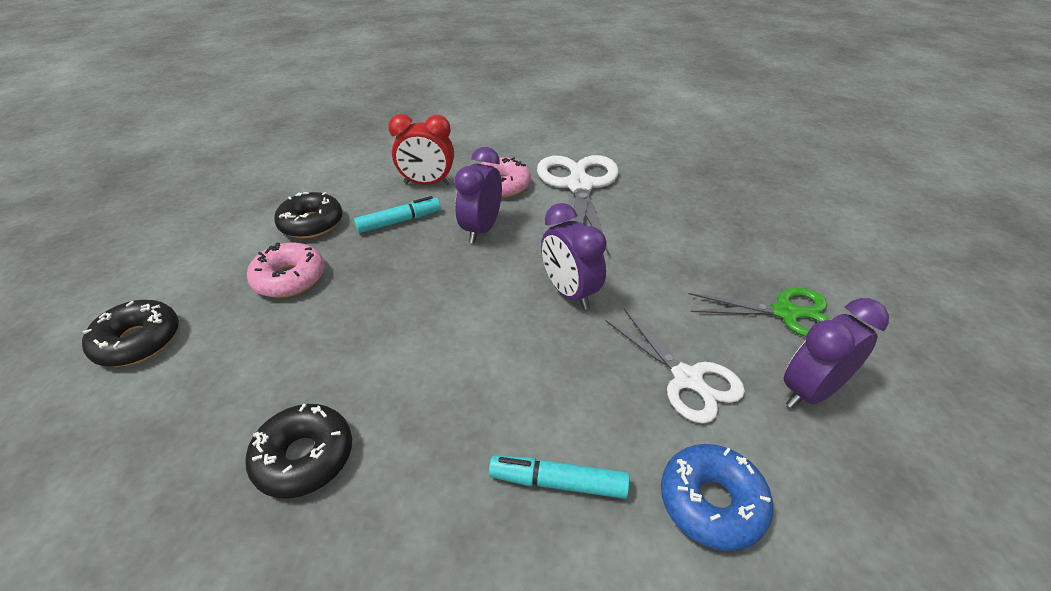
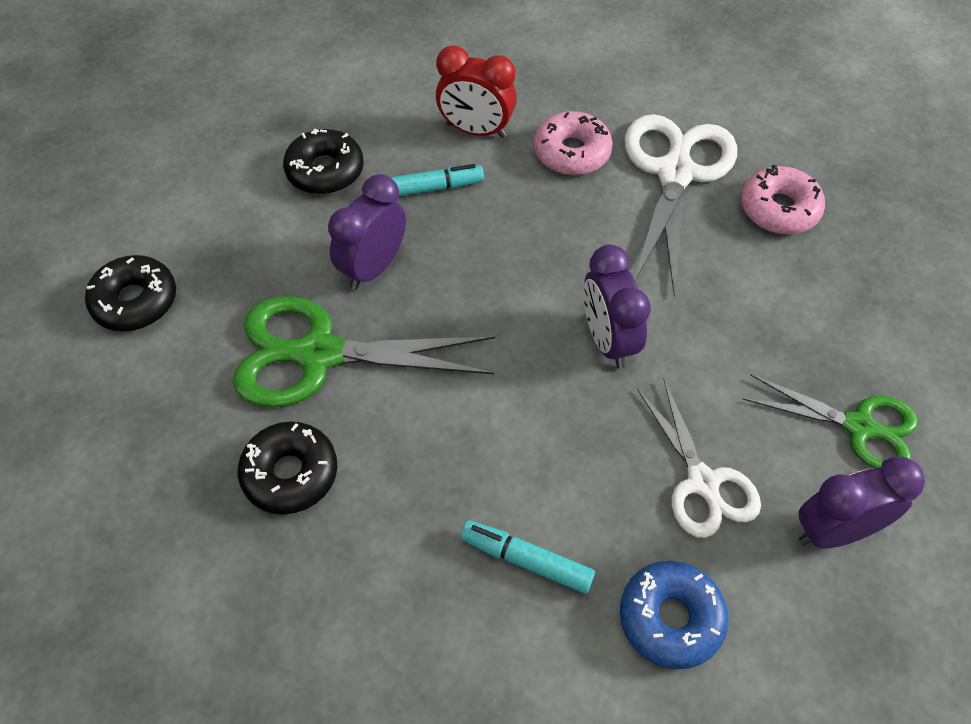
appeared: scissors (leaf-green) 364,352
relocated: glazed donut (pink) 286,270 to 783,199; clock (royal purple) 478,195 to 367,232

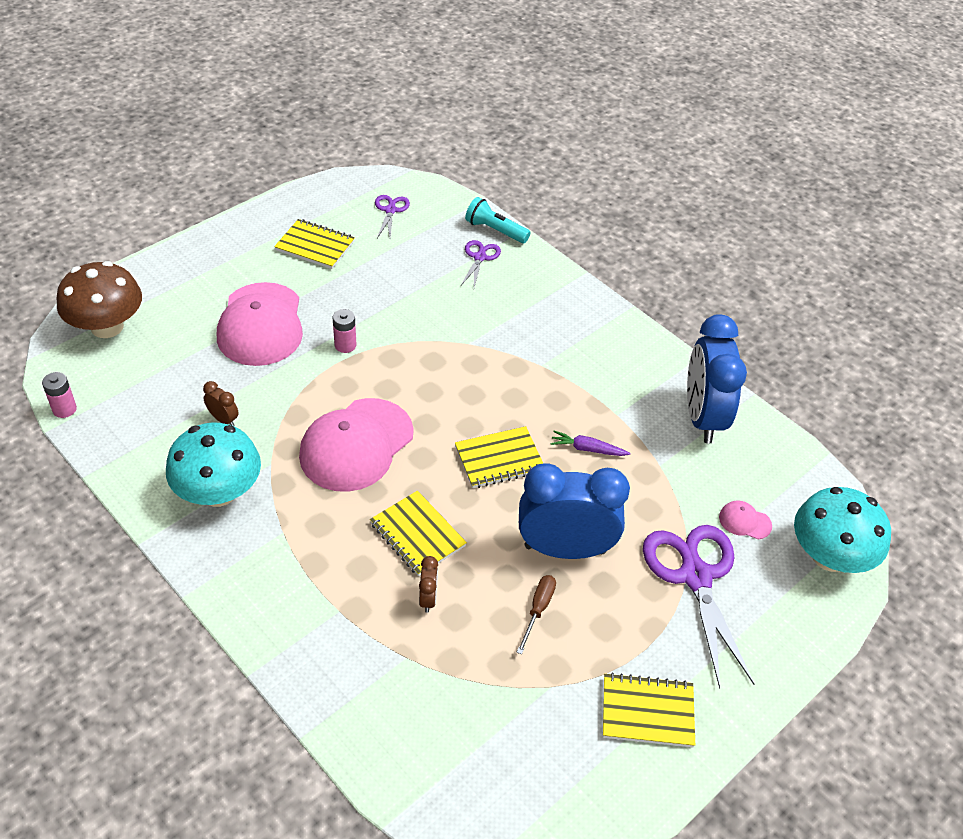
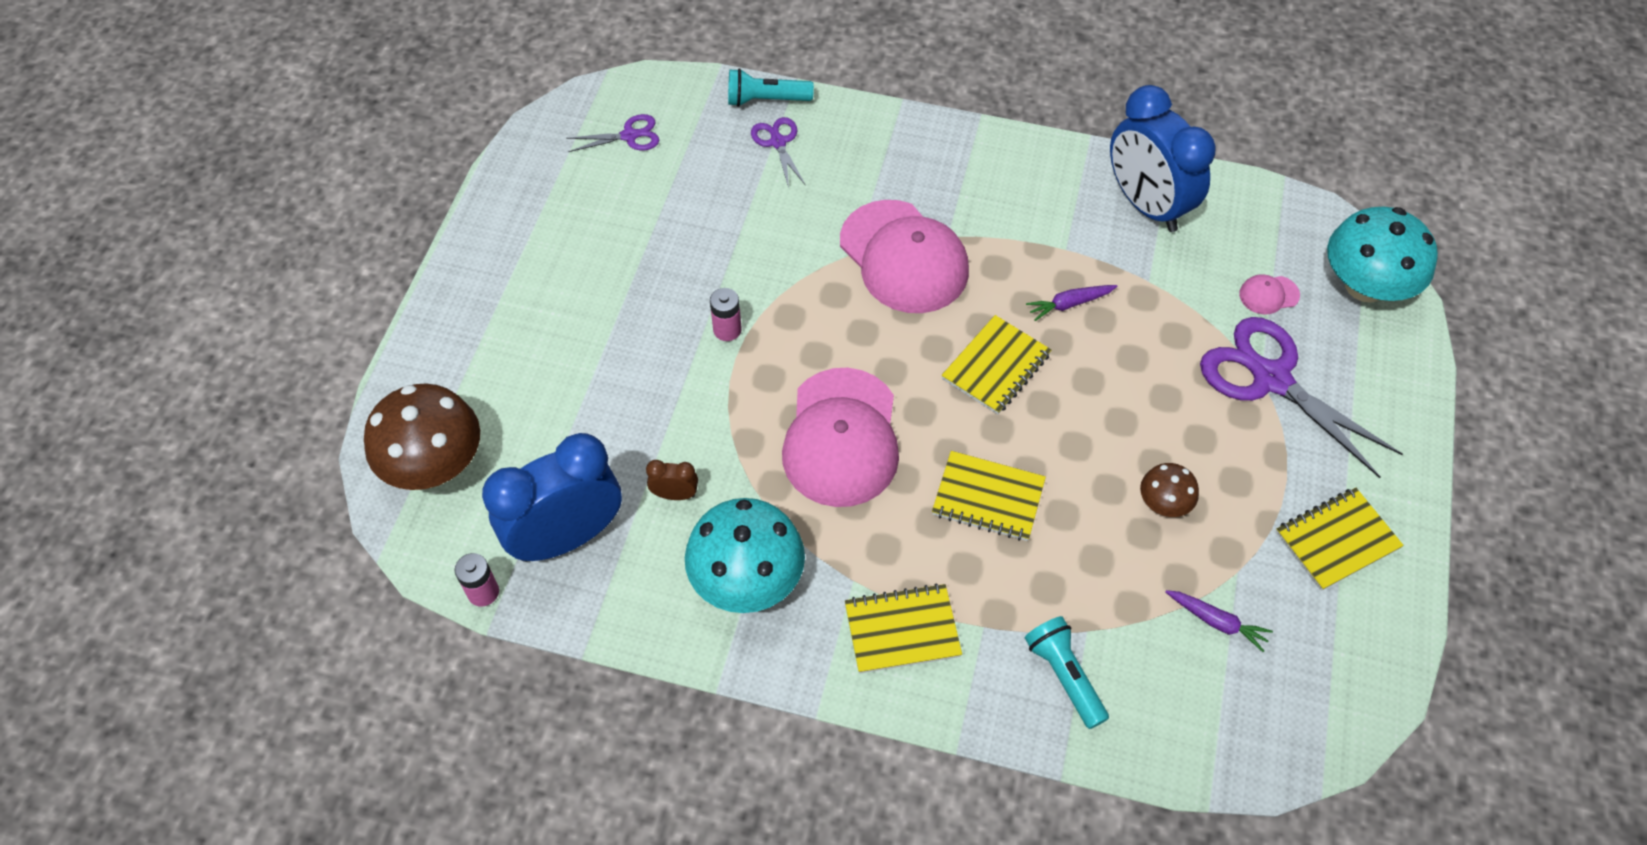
missing: clock (dark brown) 428,584
appeared: torch (turquoise) 1067,672; toy carrot (royal purple) 1219,621
relocated: peaked cap (pink) 260,324 to 904,256; notepad (golden) 314,244 to 903,628; clock (cobalt) 574,511 to 552,497
exchanged: flat screwdriver (dark brown) 536,614 to fungus (dark brown) 1169,490
spun: scissors (royal purple) 392,216 = 612,133 105 degrees clockwise

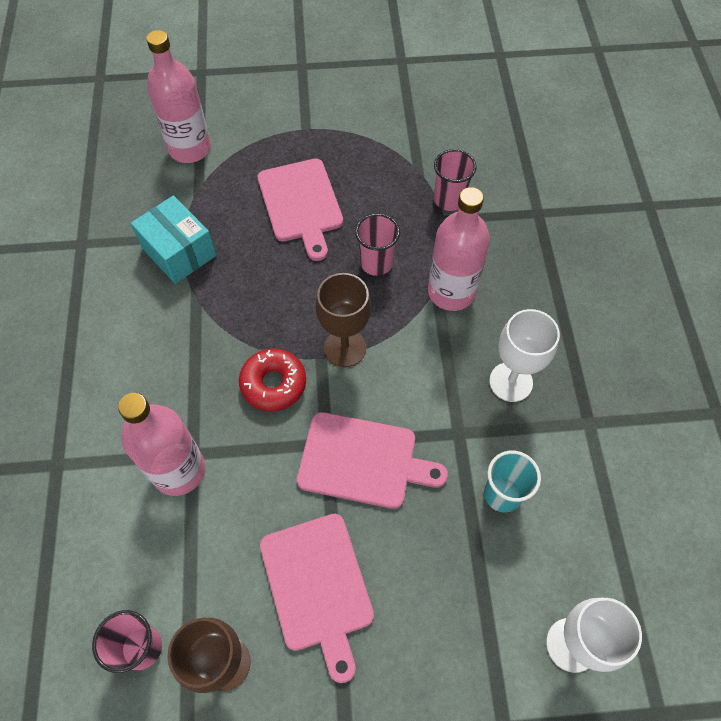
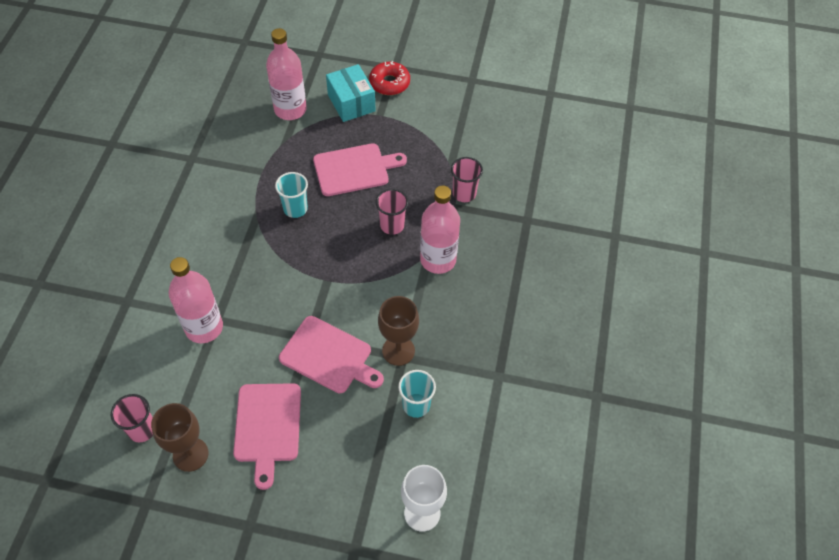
missing: wine glass (pure white) 524,355
appeared: beaker (turquoise) 291,195
relocated: parcel (turquoise) 173,239 to 351,93; glazed donut (red) 272,380 to 389,78; wine glass (dark brown) 343,320 to 398,331
spun: bread board (pink) 300,210 = 360,169 105 degrees counterclockwise

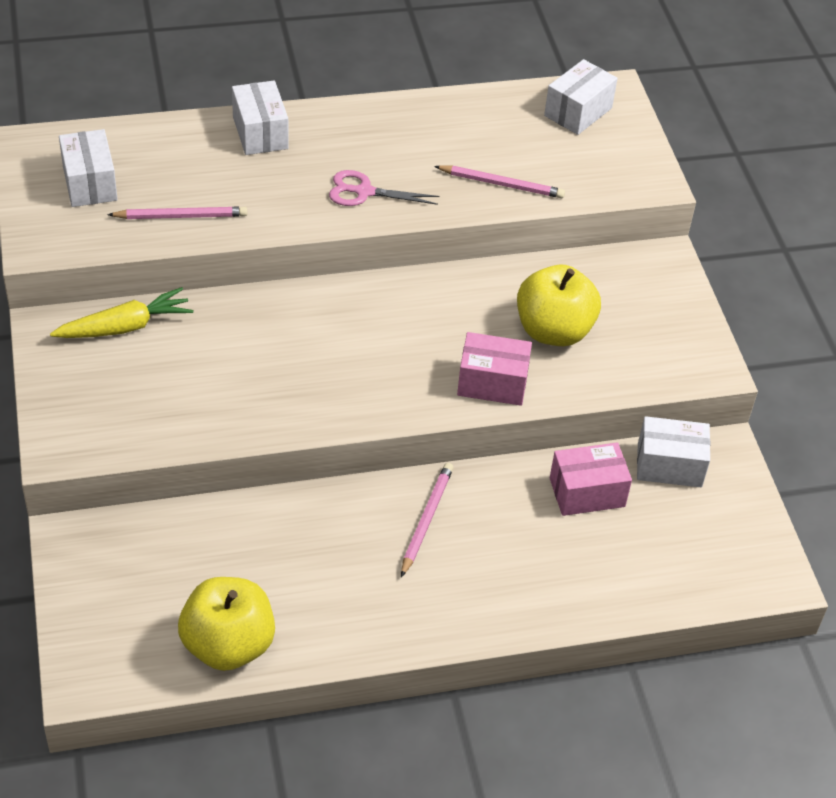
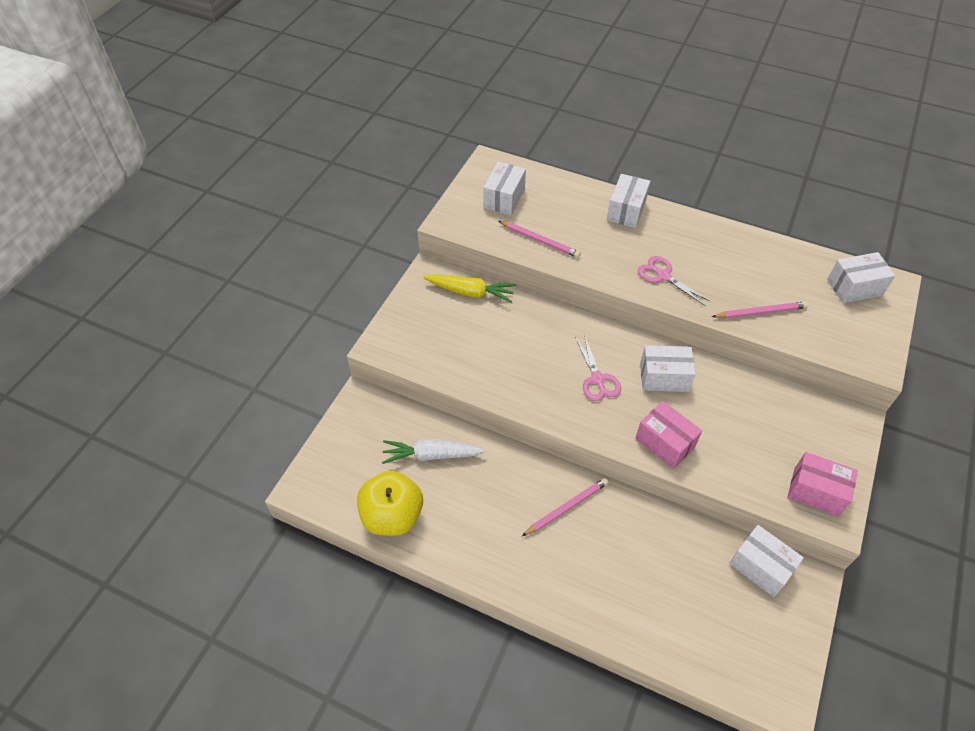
missing: apple (golden) 559,305
appeared: toy carrot (pure white) 434,451; scissors (pink) 598,368; parcel (pure white) 668,368
relocated: parcel (pink) 591,479 to 823,484
spun: wooden pencil (pink) 499,182 = 760,310 60 degrees counterclockwise

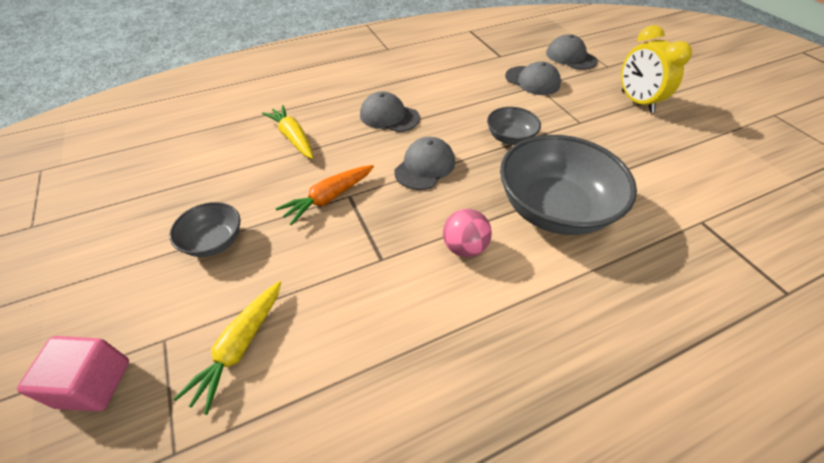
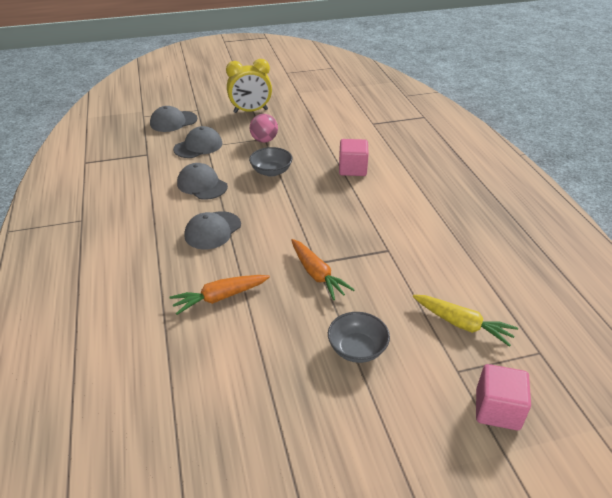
relocated: peaked cap (grey) 424,163 to 202,181; ball (pink) 467,233 to 264,128
exchanged: deep dish (grey) 568,185 to solid cube (pink) 354,157
colour: toy carrot (golden) 287,132 to toy carrot (orange) 219,295

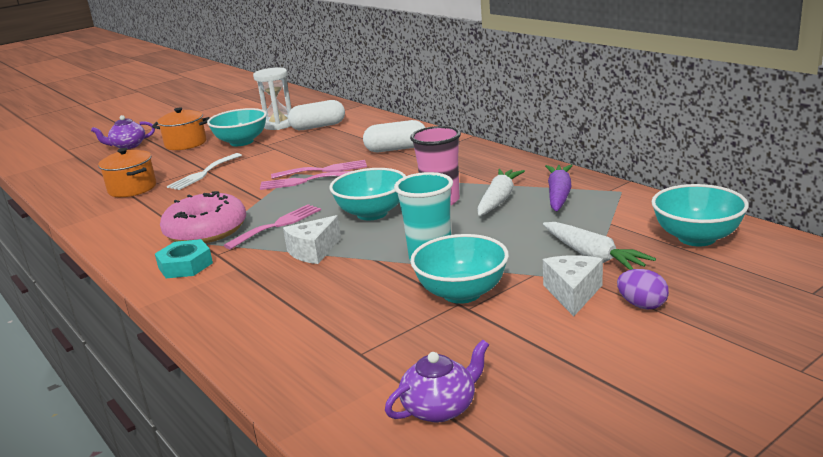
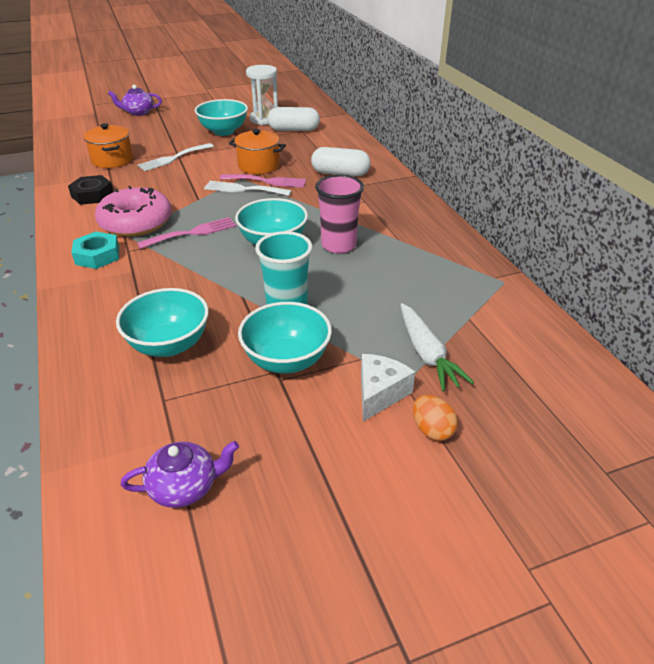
missing: cheese wedge (pure white) 312,239; toy carrot (pure white) 501,192; toy carrot (royal purple) 559,187
appeared: hexagon nut (ebony) 90,190
relocated: stockpot (orange) 181,129 to 257,151; deep dish (turquoise) 700,215 to 162,322
colour: table fork (pink) 305,180 to table fork (pure white) 248,188; toy egg (royal purple) 643,289 to toy egg (orange) 435,418

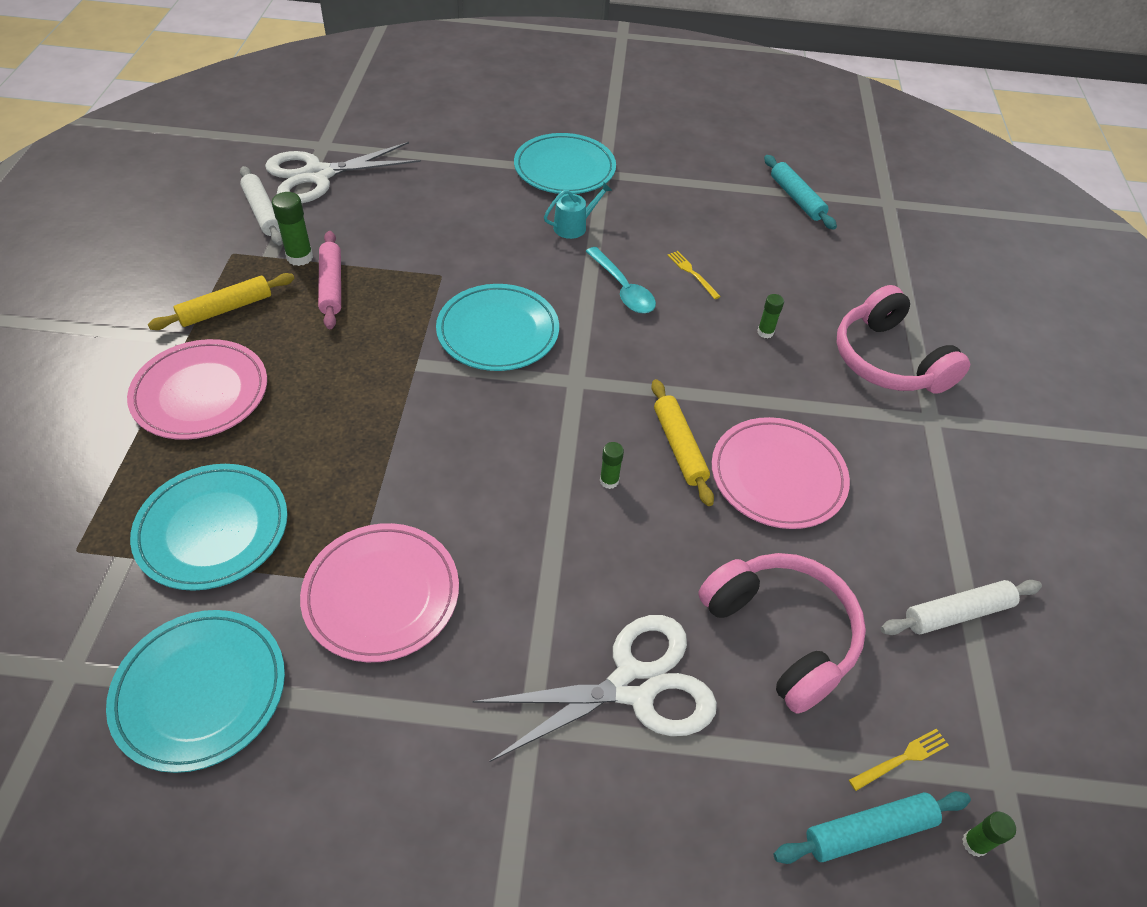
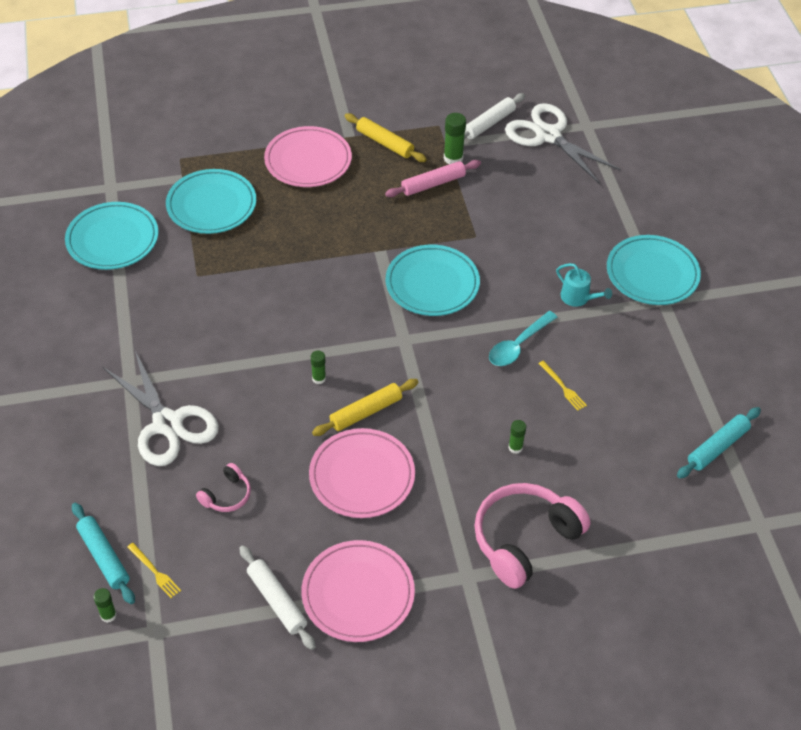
relocated: dinner plate (pink) 379,592 to 358,591
spun: table fork (golden) 694,275 = 562,386 105 degrees clockwise
size: headphones (pink) 782,633 = 223,487 x0.48

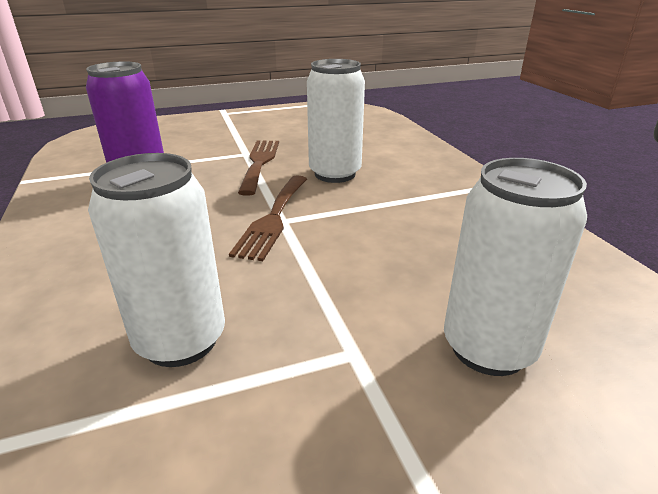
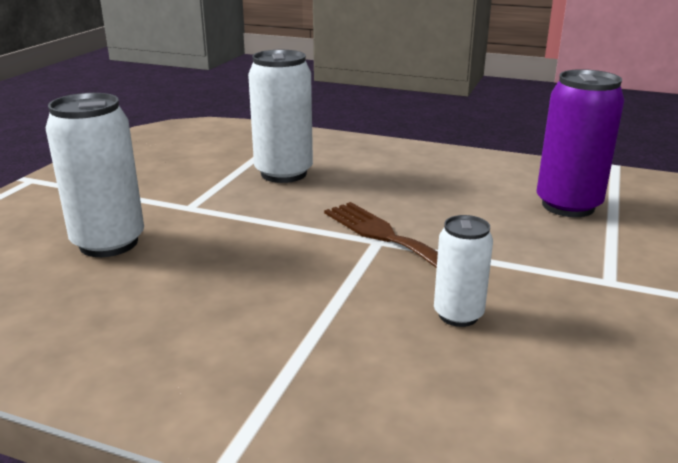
missing: table fork (dark brown) 258,168
size: soda can (pure white) 336,121 = 463,271 x0.58

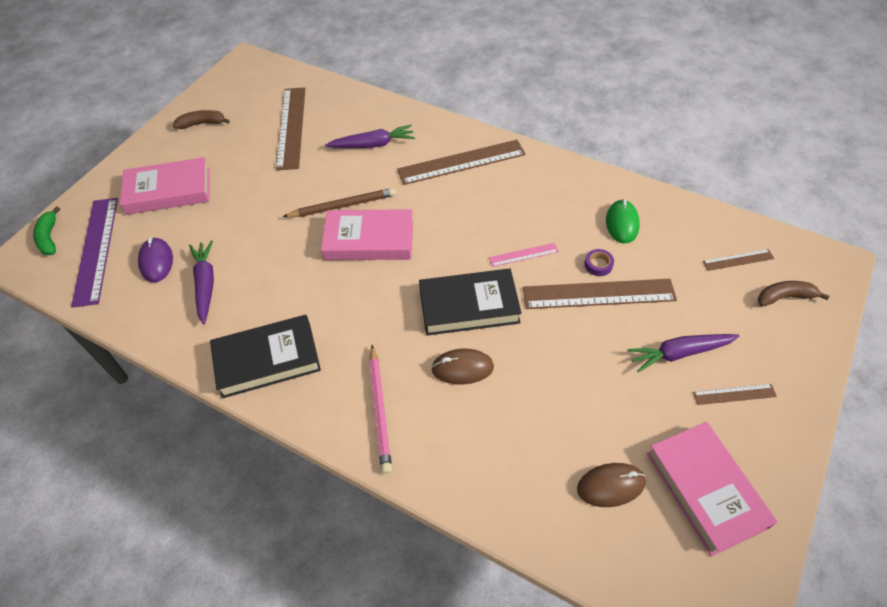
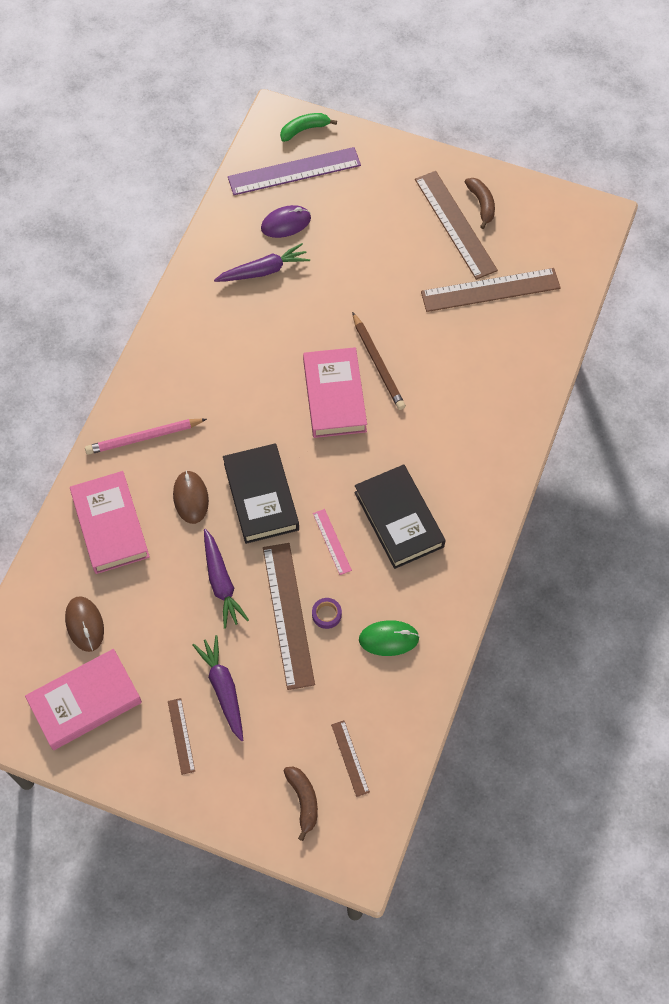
relocated: hardback (pink) 165,186 to 110,522; hardback (ebony) 265,356 to 400,516; toy carrot (royal purple) 370,136 to 226,579; ruler (dark brown) 461,162 to 456,225

